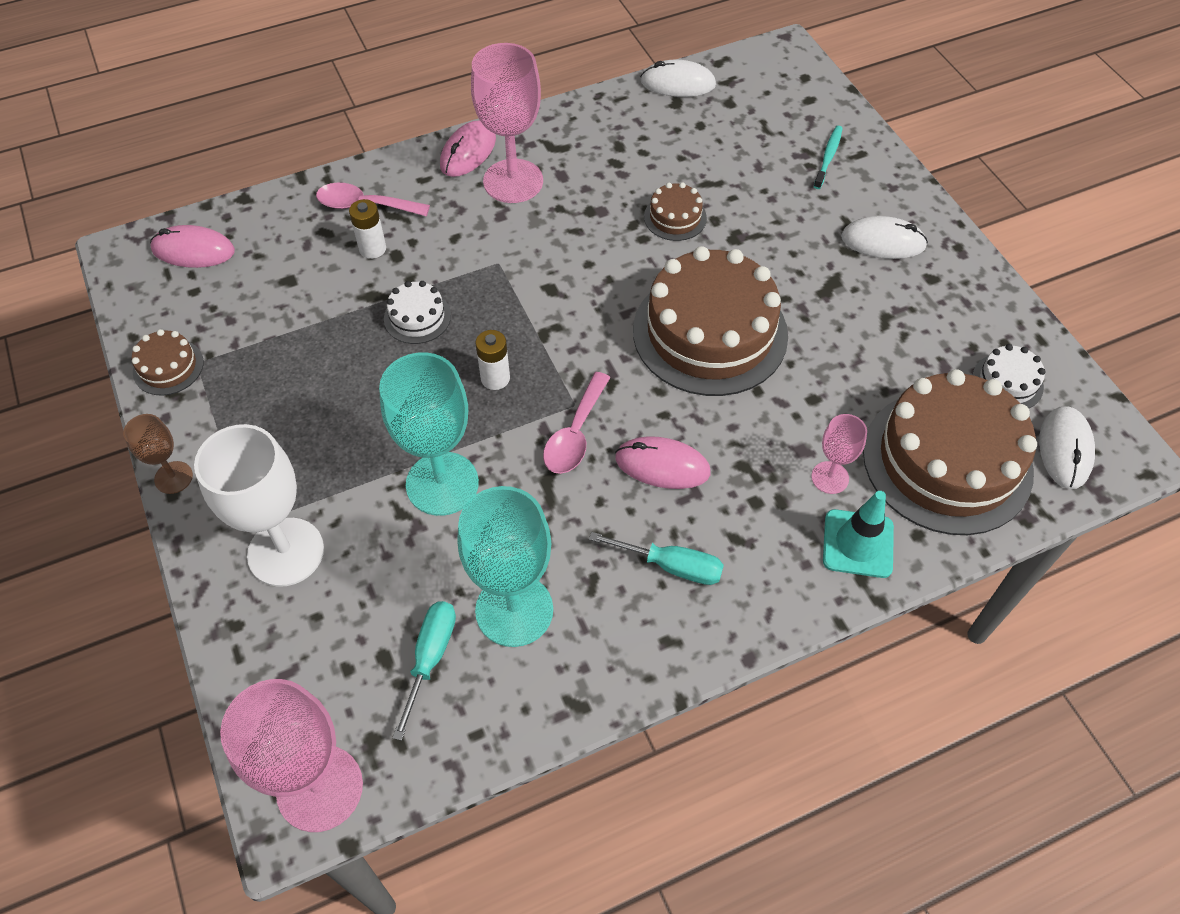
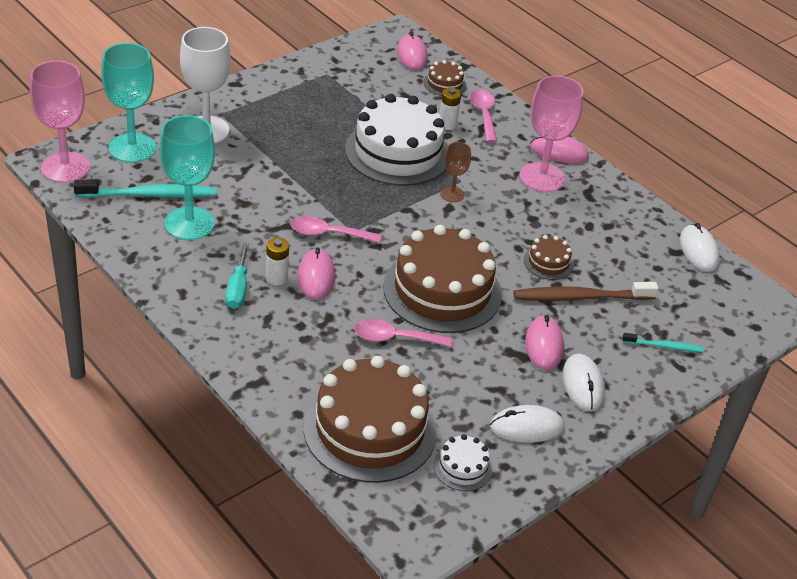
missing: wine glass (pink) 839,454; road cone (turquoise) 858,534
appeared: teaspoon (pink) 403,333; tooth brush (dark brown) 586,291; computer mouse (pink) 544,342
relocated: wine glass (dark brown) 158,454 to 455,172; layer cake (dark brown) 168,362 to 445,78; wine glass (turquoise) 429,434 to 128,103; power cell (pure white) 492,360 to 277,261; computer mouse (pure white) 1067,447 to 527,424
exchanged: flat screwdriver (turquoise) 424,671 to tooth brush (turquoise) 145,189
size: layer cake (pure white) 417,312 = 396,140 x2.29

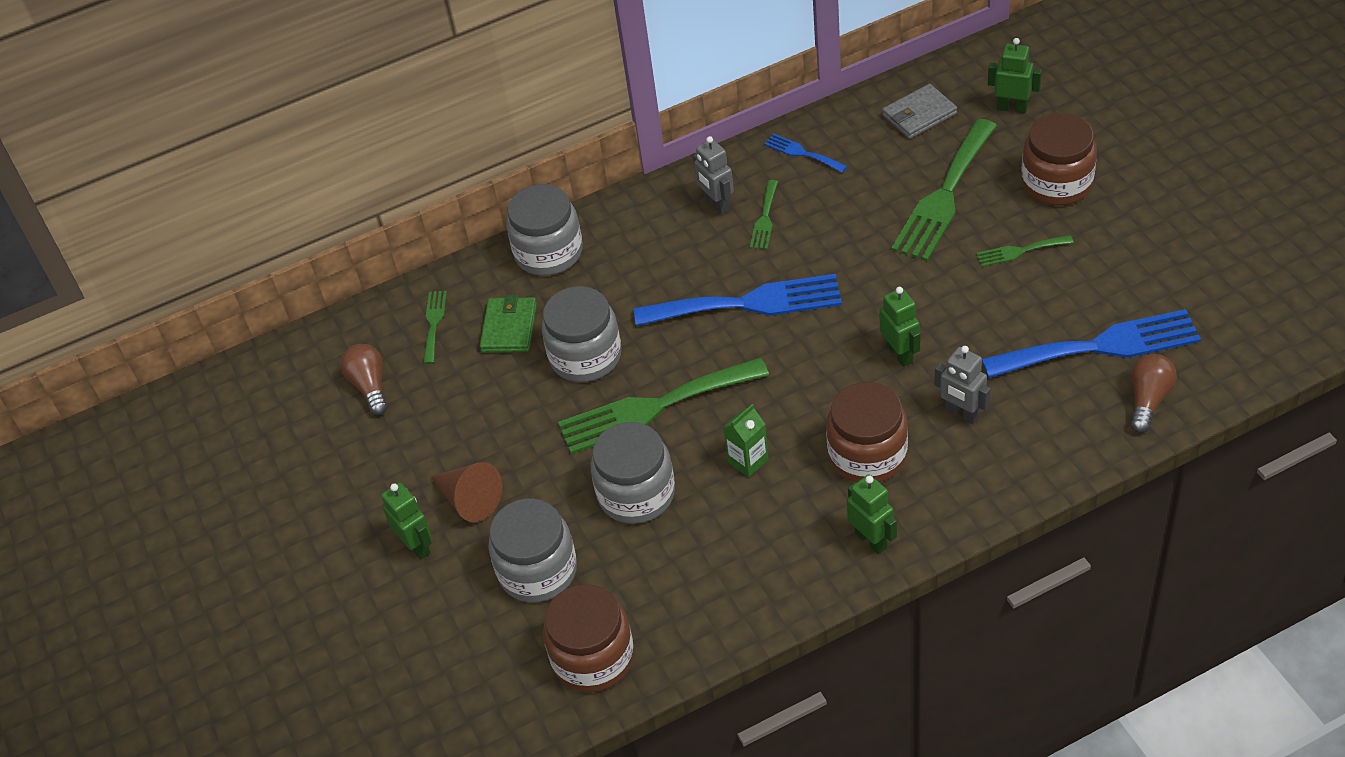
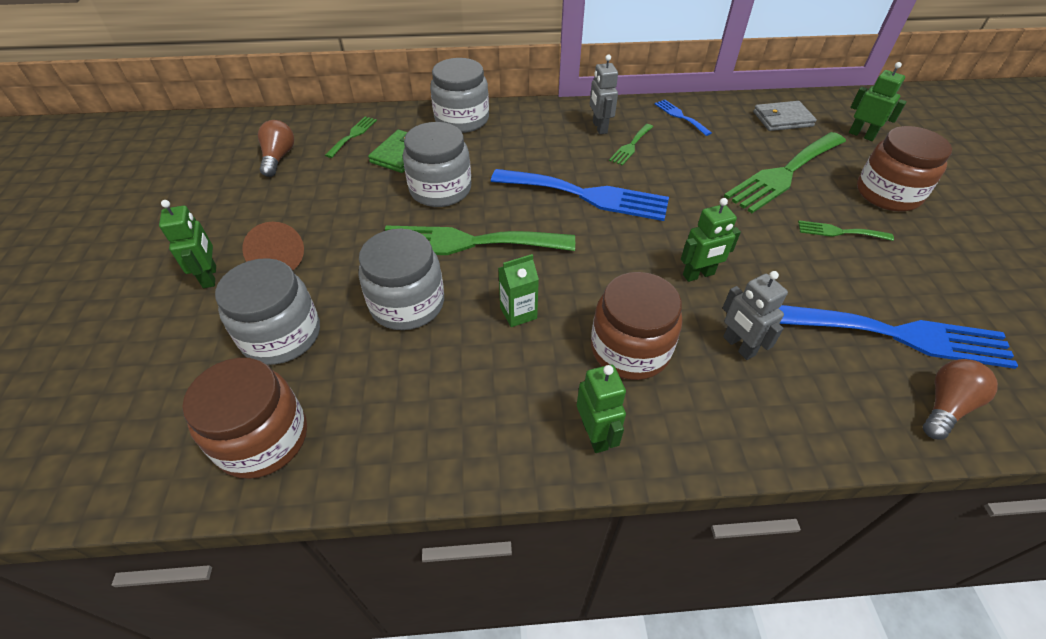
spun: robot figure (leaf-green) 899,327 = 711,240 75 degrees clockwise

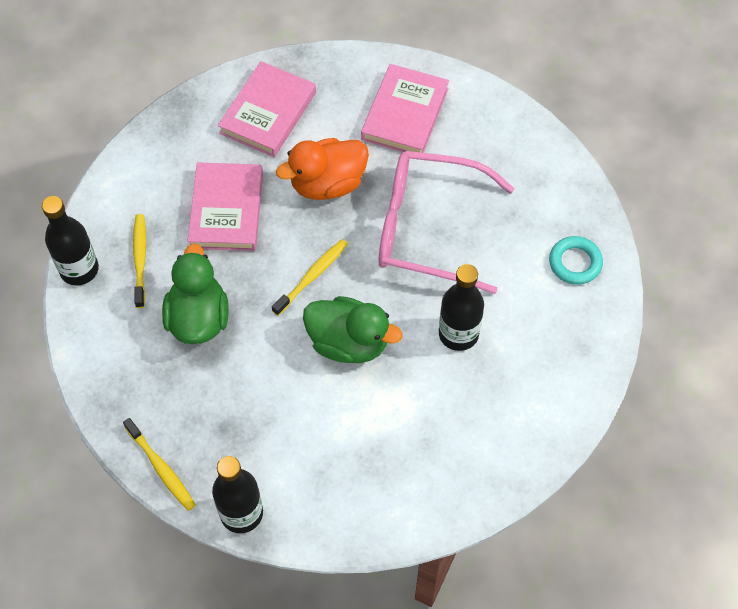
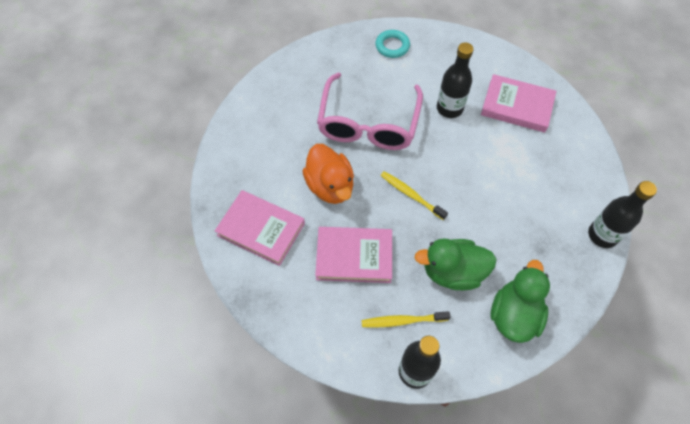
missing: tooth brush (golden) 159,464
relocated: toy duck (leaf-green) 353,329 to 520,301; hardback (pink) 405,108 to 518,103

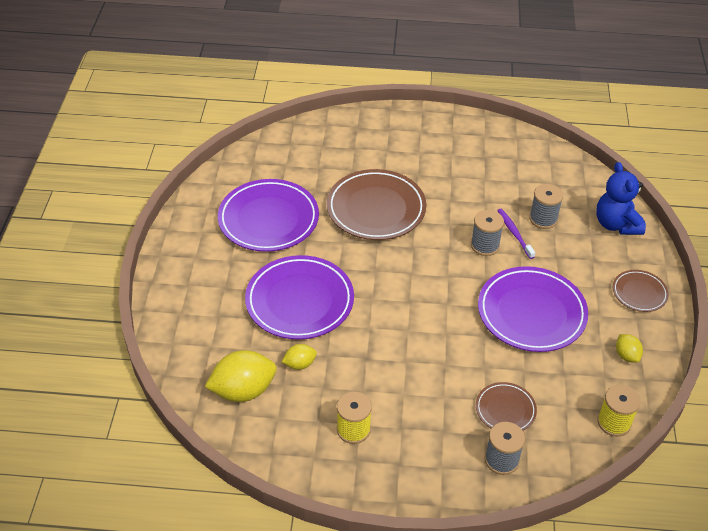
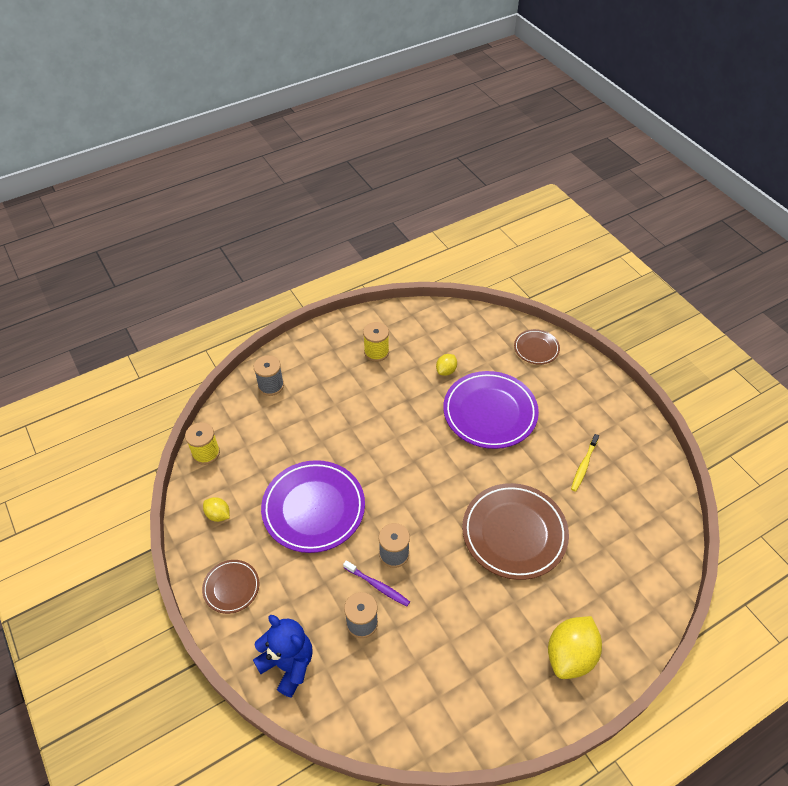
relocated: toy lemon (golden) 240,376 to 575,647; dinner plate (dark brown) 506,406 to 537,346
exchanged: dinner plate (royal purple) 268,215 to tooth brush (golden) 585,462

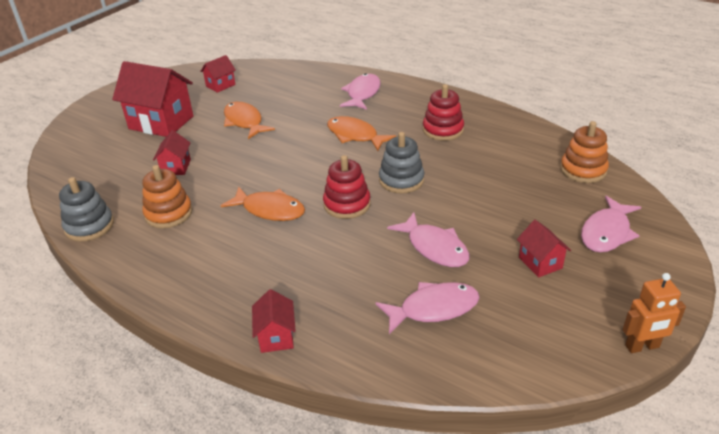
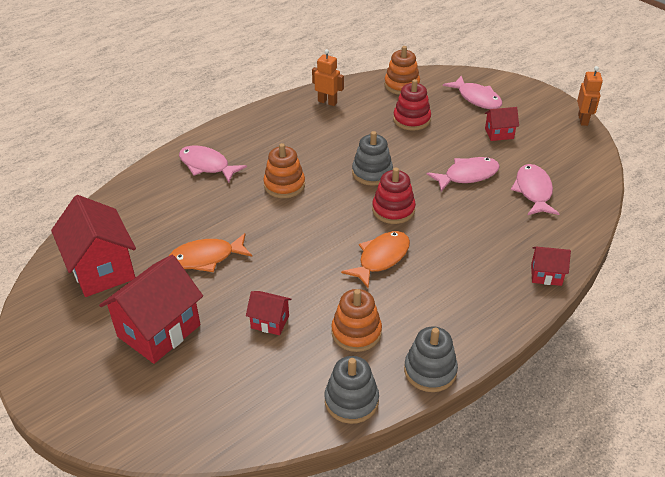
appeared: robot figure (orange) 328,77; stacking toy (grey) 431,359
relocated: stacking toy (red) 443,112 to 412,105
exchanged: fish (orange) 361,133 to stacking toy (orange) 284,170
size: cottage (red) 218,74 = 93,246 x2.01

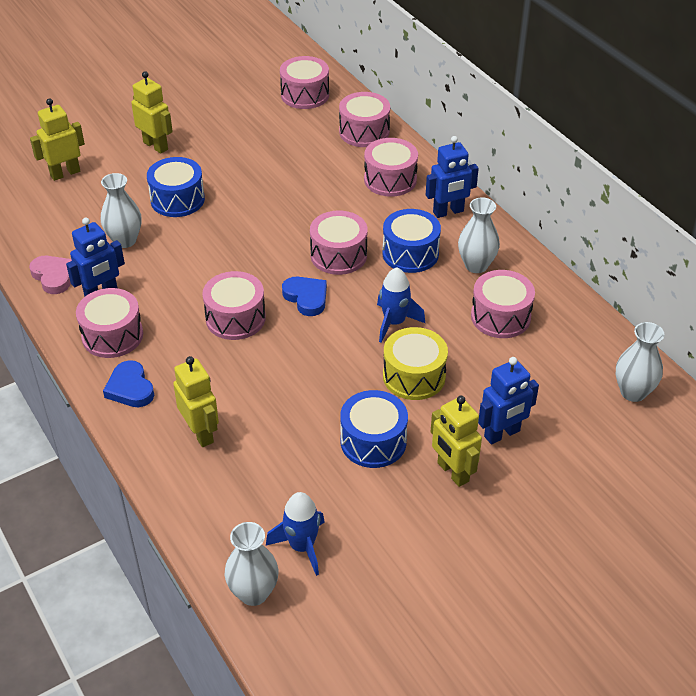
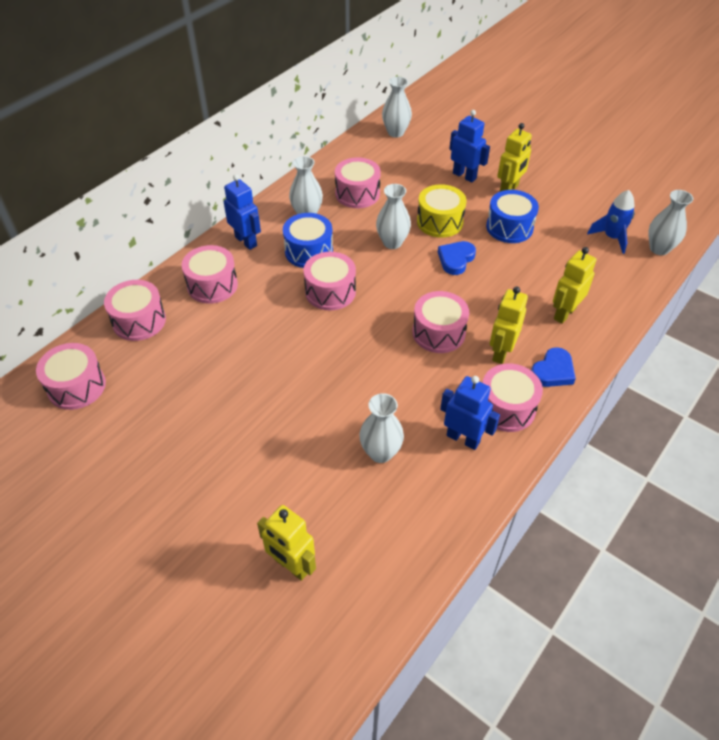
missing: heart (pink) 50,275; toy drum (cobalt) 176,187
relocated: robot figure (golden) 152,112 to 509,325; heart (cobalt) 304,296 to 457,258
exchanged: spaceship (cobalt) 401,305 to tall vase (pure white) 393,216

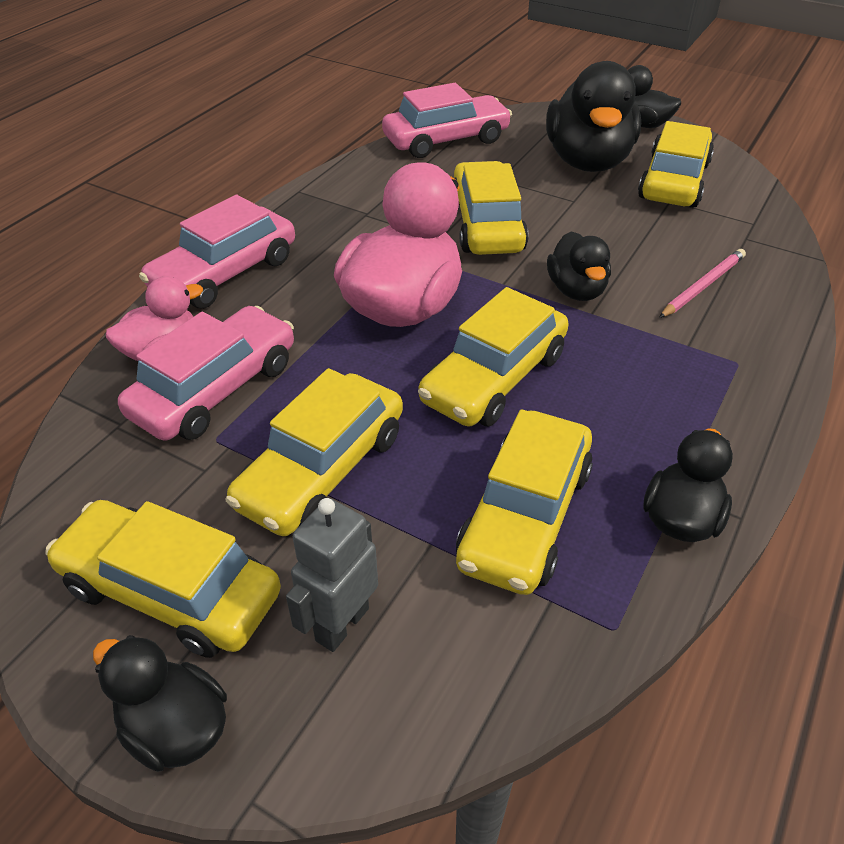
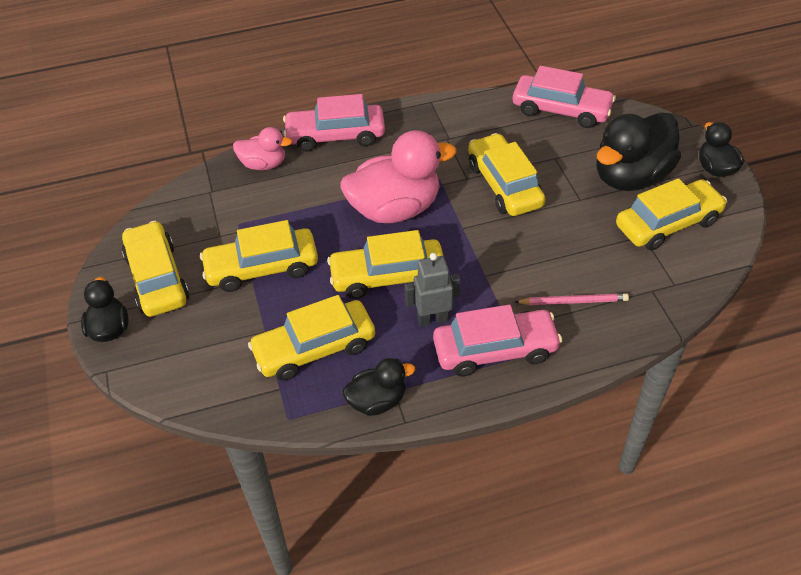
missing: toy duck (ebony) 579,266
relocated: car (pink) 206,373 to 497,340; robot figure (grey) 332,575 to 432,289
spun: car (golden) 491,208 = 506,174 60 degrees counterclockwise

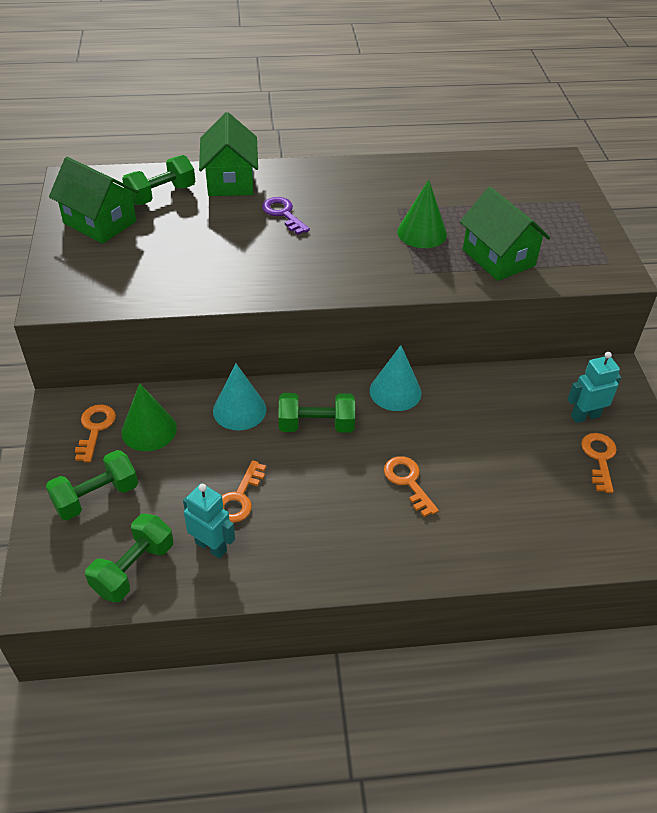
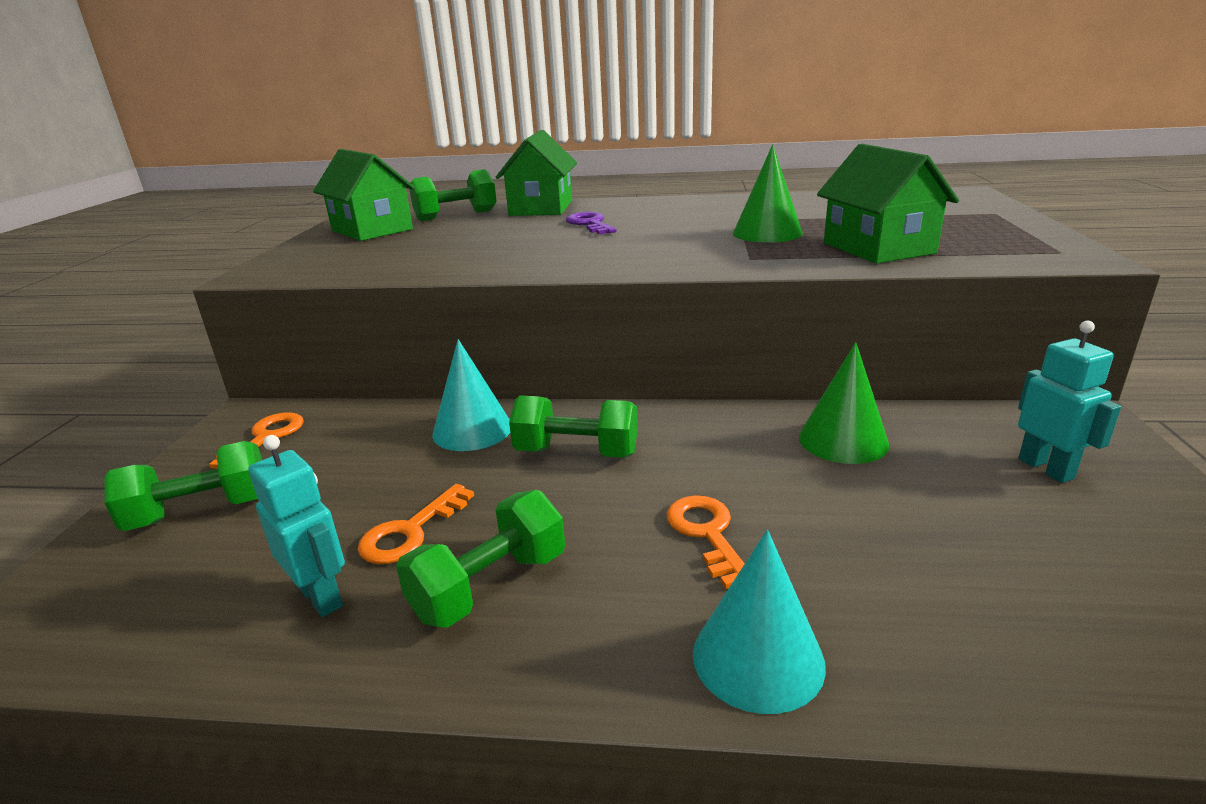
missing: door key (orange) 599,463
relocated: free weight (leaf-green) 129,558 to 480,559; cone shape (leaf-green) 149,417 to 844,403; cone shape (turquoise) 396,378 to 759,622
spun: robot figure (turquoise) 594,387 = 1069,402 75 degrees clockwise

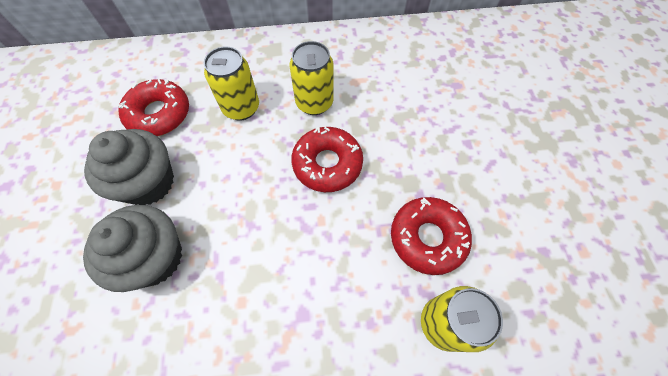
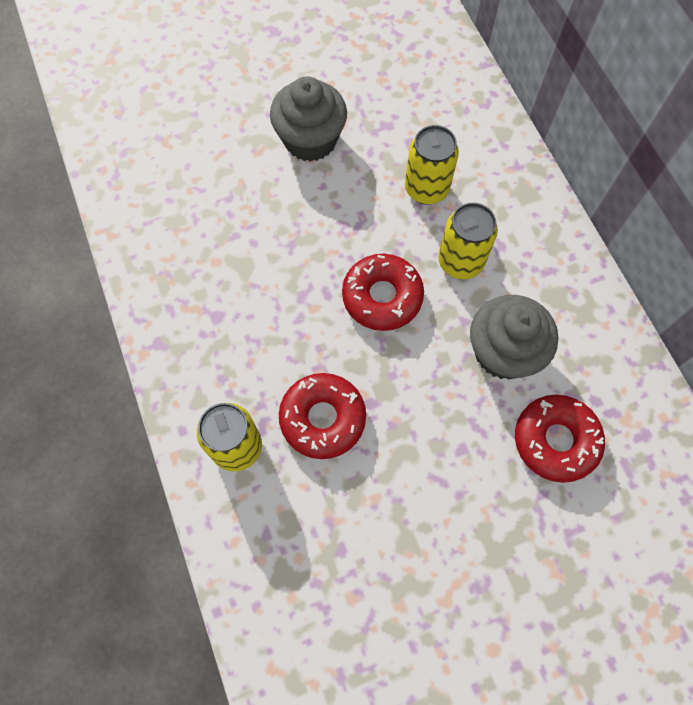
relocated: muffin (grey) 132,248 to 514,337; glazed donut (red) 153,107 to 560,439

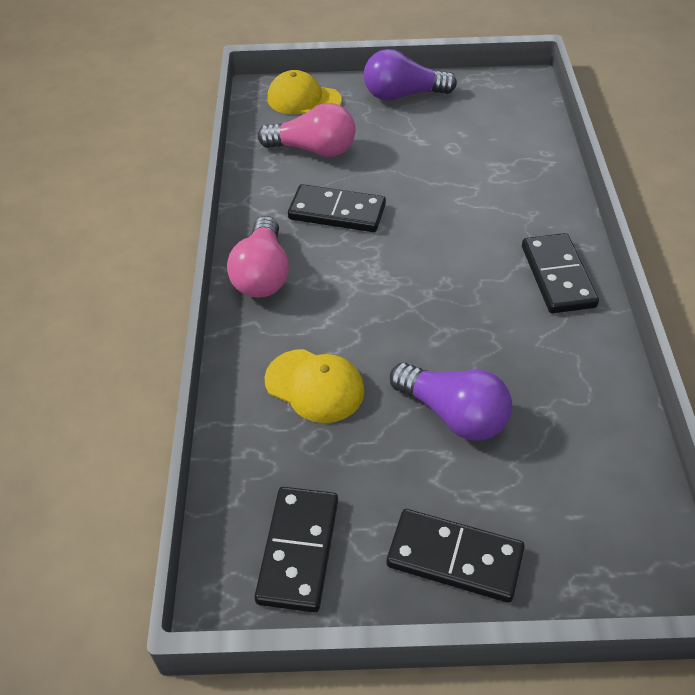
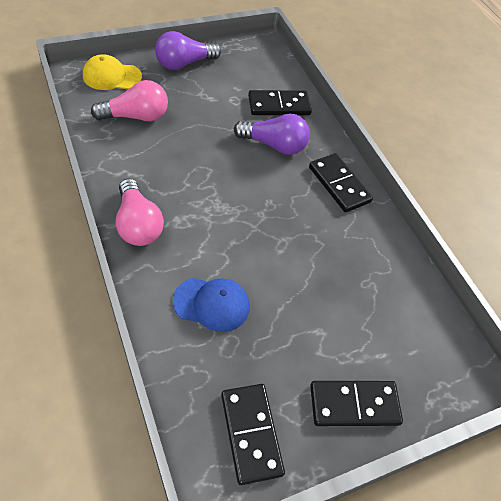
relocated: domino piece (ebony) 337,208 to 280,102; light bulb (royal purple) 451,401 to 272,134
colour: peaked cap (golden) 314,386 to peaked cap (cobalt) 211,305

